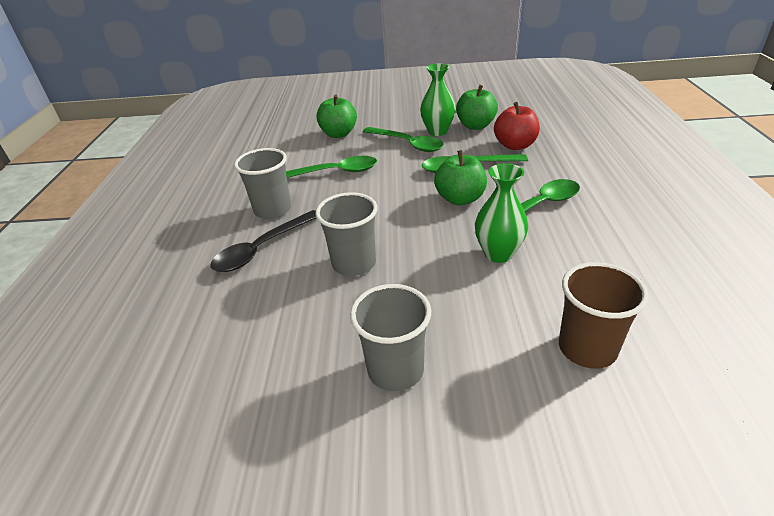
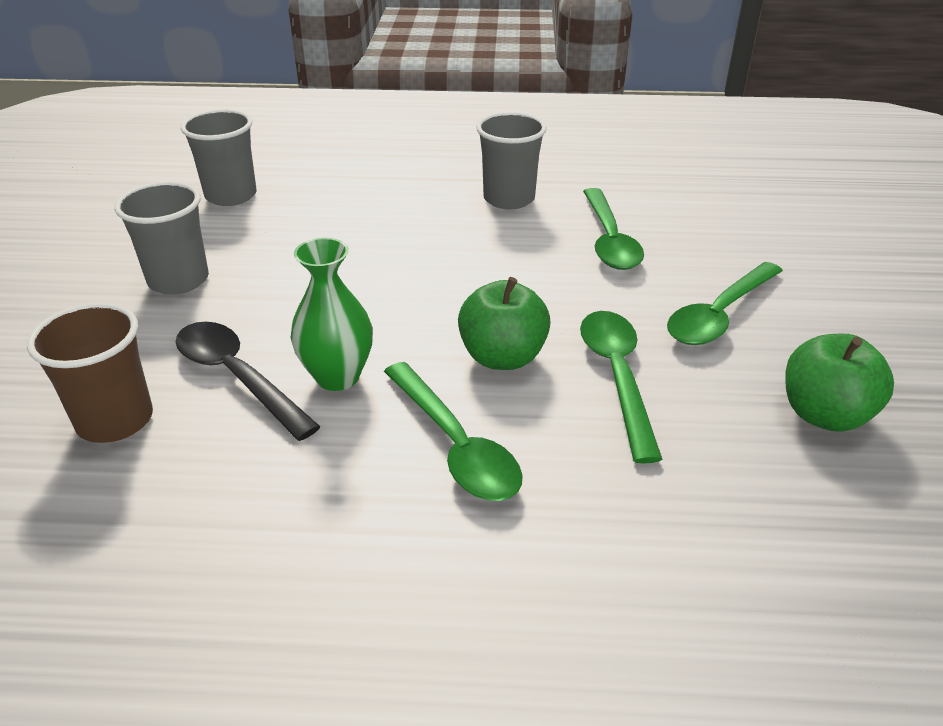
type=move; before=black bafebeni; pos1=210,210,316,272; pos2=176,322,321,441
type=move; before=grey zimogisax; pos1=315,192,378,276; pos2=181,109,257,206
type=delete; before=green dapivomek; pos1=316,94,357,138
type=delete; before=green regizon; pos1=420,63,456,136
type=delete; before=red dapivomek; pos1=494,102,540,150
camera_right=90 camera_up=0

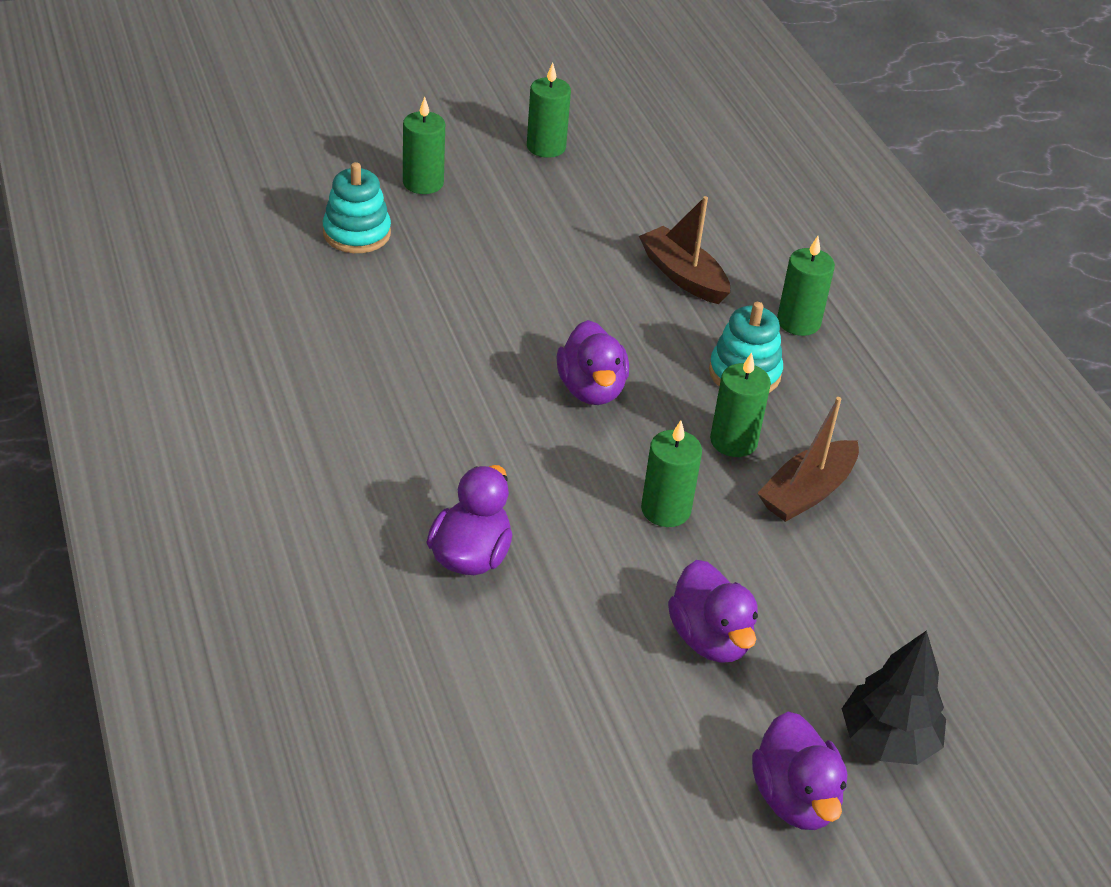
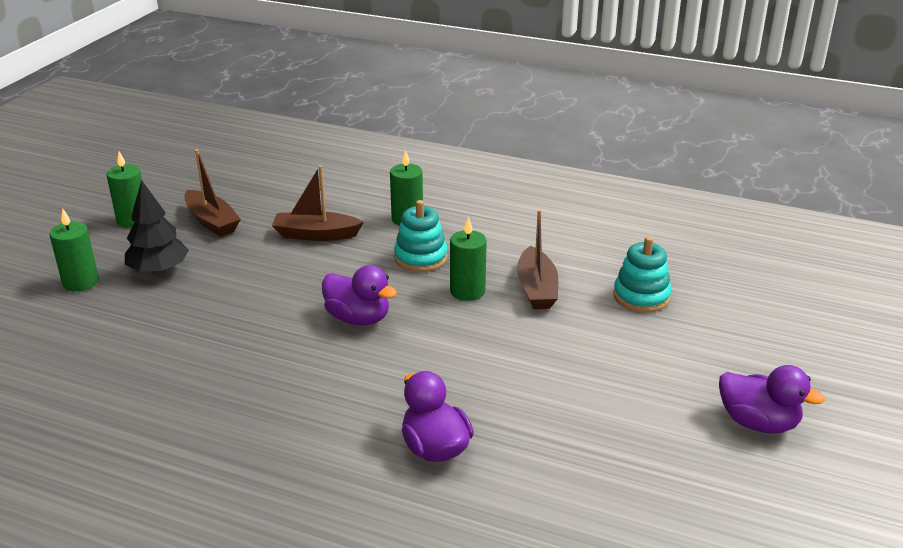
type=move; before=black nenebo; pos1=842,630,946,765; pos2=125,180,189,274
type=insert; after=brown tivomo; pos2=184,149,241,236
type=move; before=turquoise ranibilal; pos1=323,162,391,253; pos2=613,236,672,313
type=delete; before=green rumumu; pos1=641,420,702,527
type=delete; before=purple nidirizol; pos1=668,560,758,663
camera_right=-45 camera_up=-10

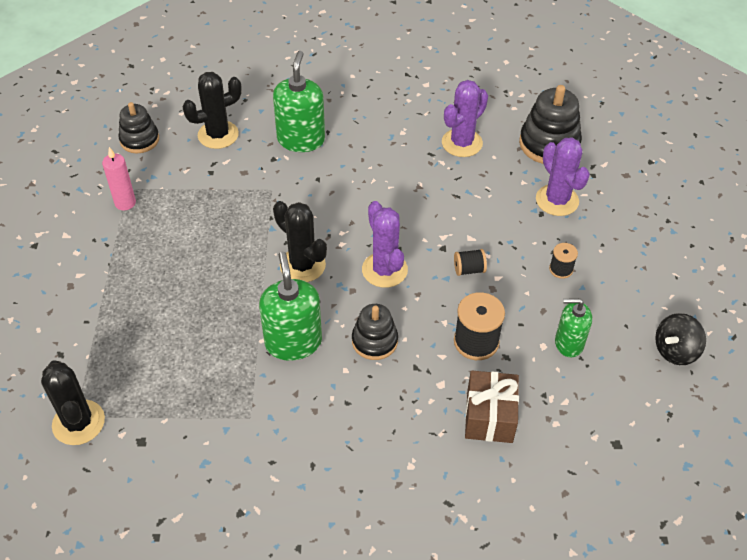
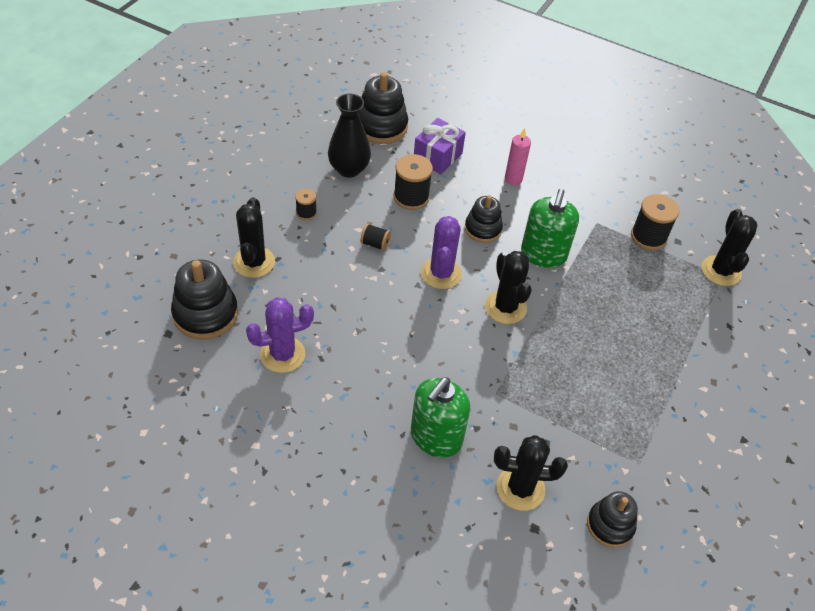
type=recolor; before=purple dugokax; after=black dugokax; pos1=536,137,590,216; pos2=233,197,275,278
type=replace; before=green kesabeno; after=black regizon; pos1=555,298,592,357; pos2=328,94,371,178
type=insert; after=black ranibilal; pos2=358,72,408,144
type=recolor; before=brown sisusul; after=purple sisusul; pos1=465,371,519,443; pos2=414,118,466,174
type=move; before=pink rumumu; pos1=102,147,136,211; pos2=505,128,531,185
type=insert; after=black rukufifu; pos2=631,194,680,250
type=delete; before=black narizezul; pos1=655,313,706,365
camera_right=-155 camera_up=0

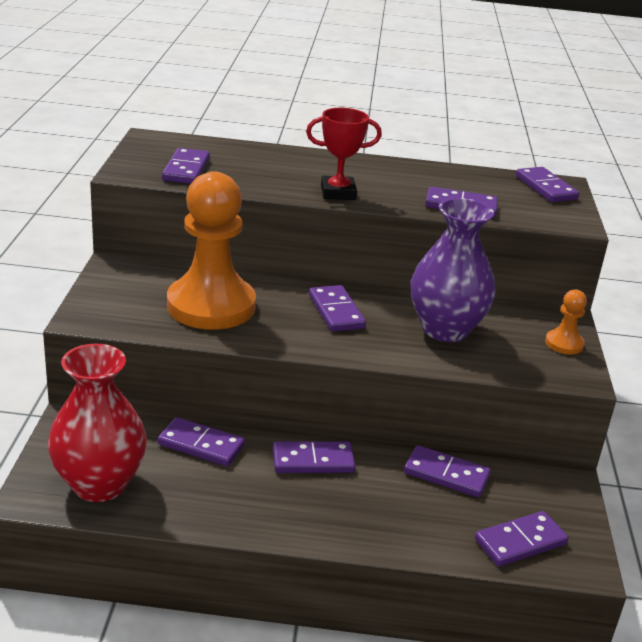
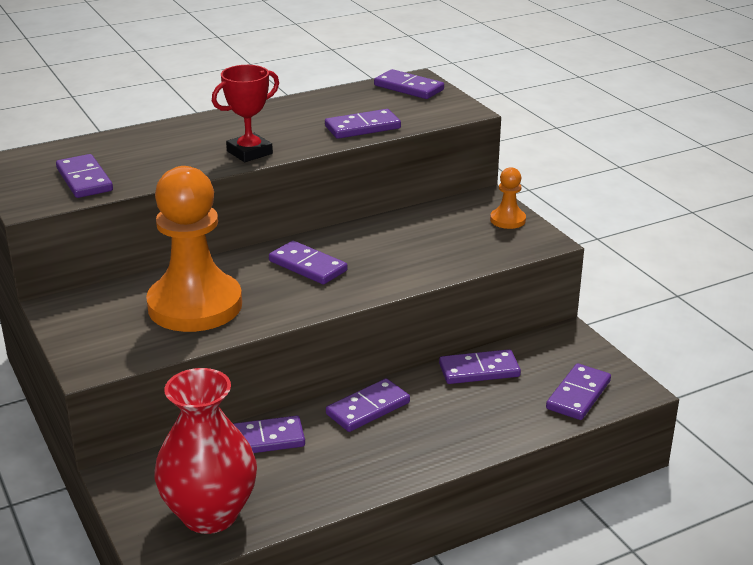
type=delete; before=purple regizon; pos1=411,198,496,342
camera_right=-30 camera_up=0

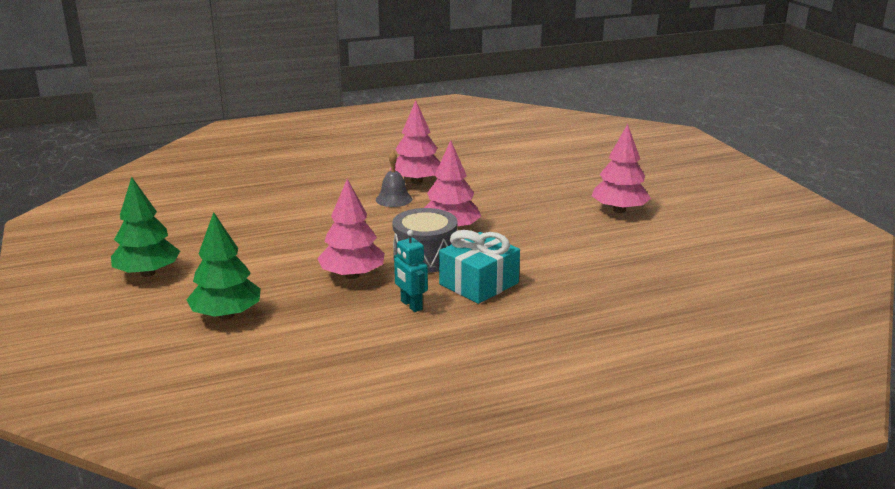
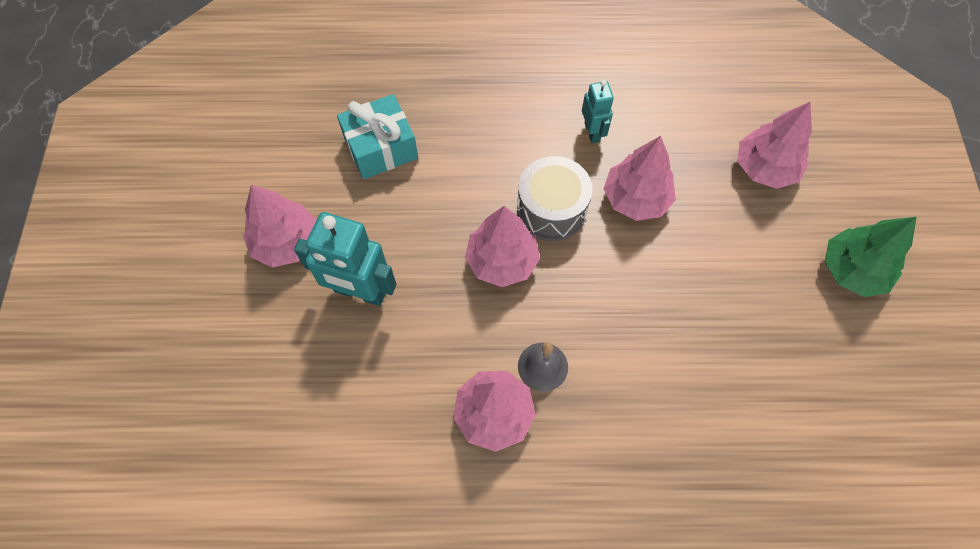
type=insert; after=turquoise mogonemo; pos2=294,212,396,306
type=move; before=turquoise sisusul; pos1=439,230,520,304; pos2=337,94,418,179
type=recolor; before=green nenebo; after=pink nenebo; pos1=187,212,261,319; pos2=738,102,812,189
camera_right=-160 camera_up=40

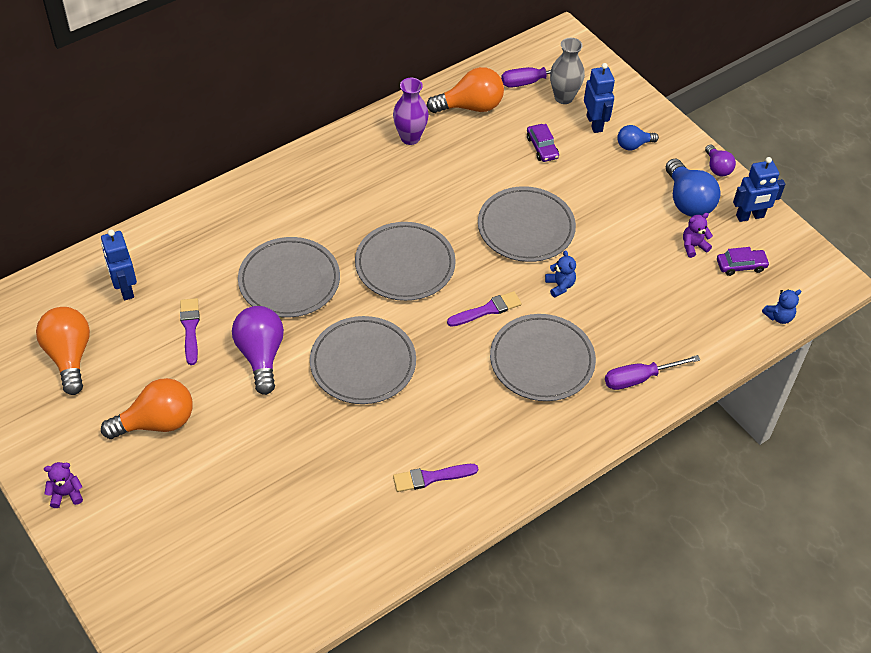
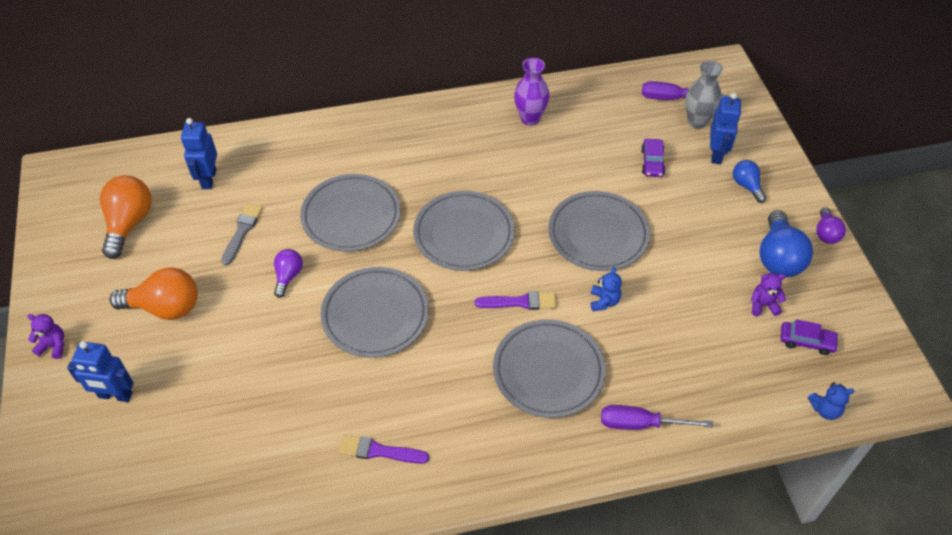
type=move; before=blue mogonemo; pos1=733,157,785,222; pos2=67,341,134,402
type=recolor; before=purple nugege; after=grey nugege; pos1=180,298,200,365; pos2=221,203,263,266
type=resize; before=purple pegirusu; pos1=232,306,284,395; pos2=274,249,303,298; scale=0.56
type=rotate; before=blue pegirusu; pos1=617,125,659,150; pos2=733,160,766,203; turn=60
type=delete; before=orange pegirusu; pos1=427,67,504,113
camera_right=25 camera_up=0

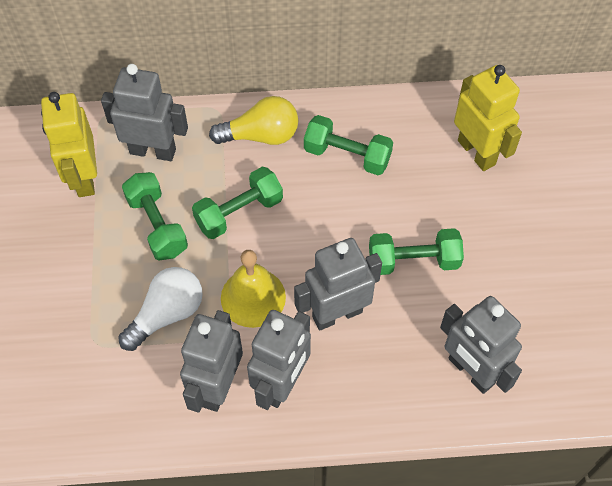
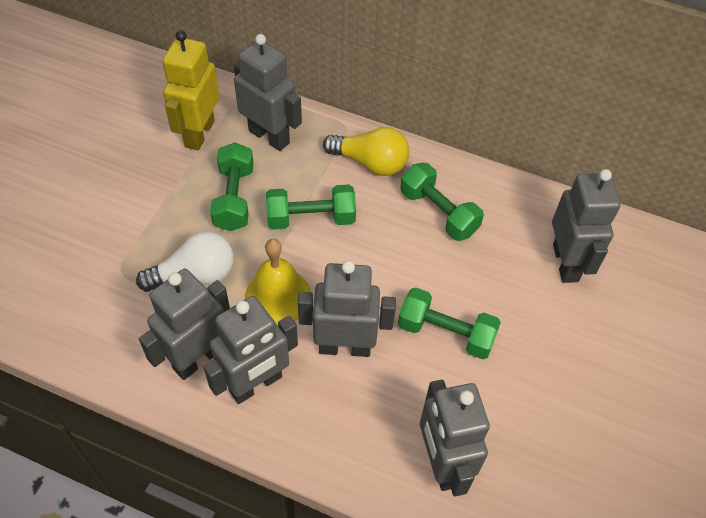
type=recolor; before=yellow mogonemo; after=grey mogonemo; pos1=454,65,522,171; pos2=552,169,621,283
camera_right=25 camera_up=-5

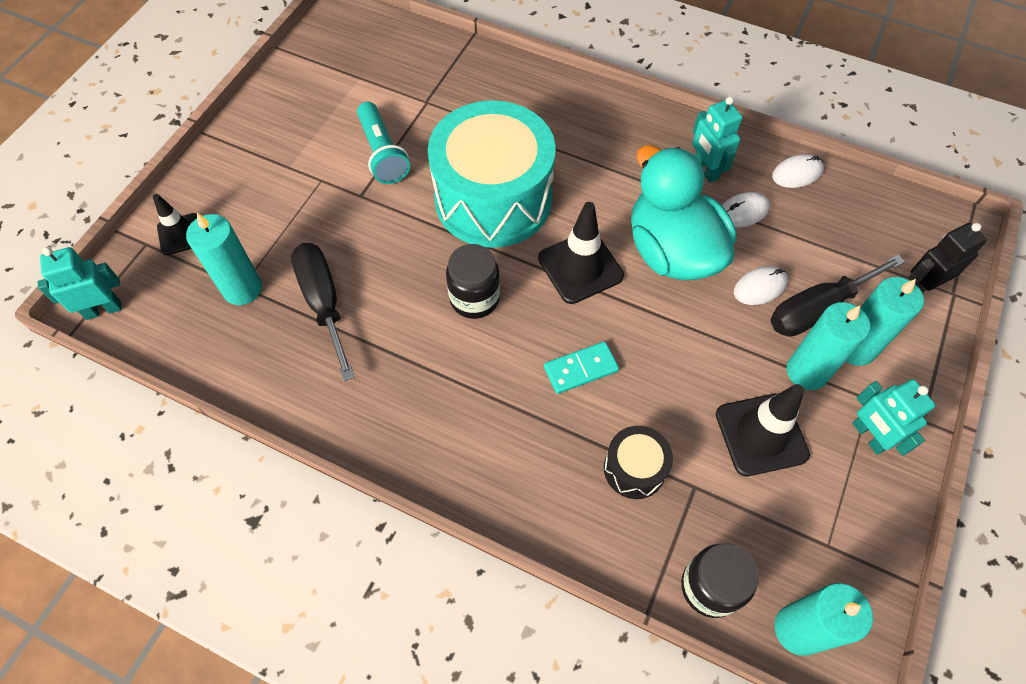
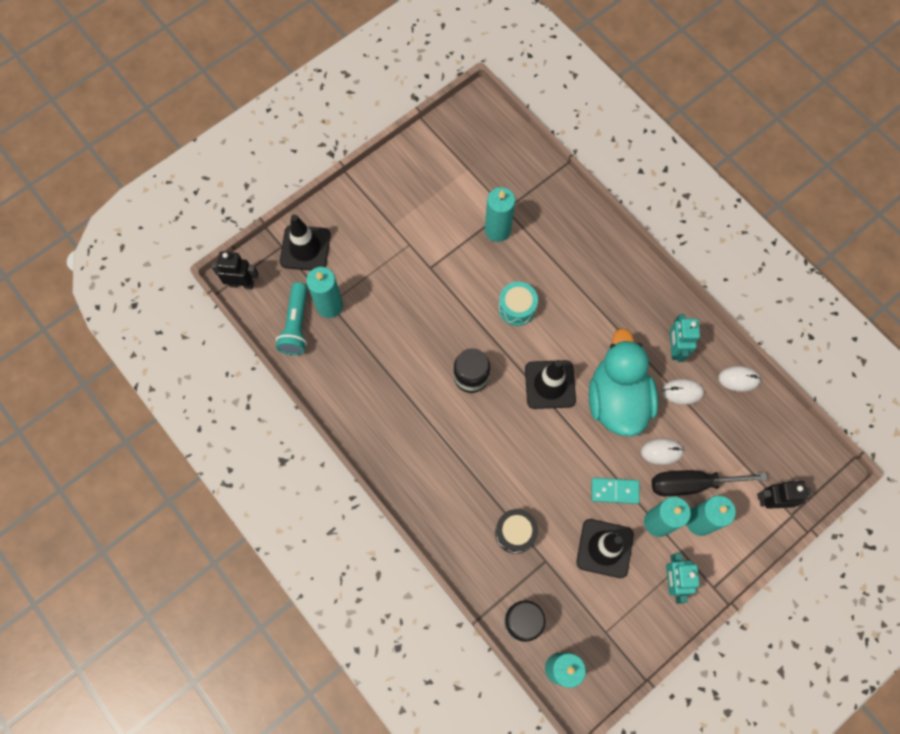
type=recolor; before=turquoise mogonemo; after=black mogonemo; pos1=38,247,122,320; pos2=211,251,259,289
type=move; before=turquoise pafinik; pos1=357,102,410,184; pos2=276,282,307,355
type=resize; before=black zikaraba; pos1=153,194,197,255; pos2=280,214,331,271; scale=1.6
type=insert; after=turquoise rumumu; pos2=485,187,515,242
type=resize; before=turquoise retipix; pos1=428,100,556,248; pos2=498,282,538,326; scale=0.44
type=move; before=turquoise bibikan; pos1=544,341,619,394; pos2=591,478,640,504
type=delete; before=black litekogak; pos1=291,243,355,381
camera_right=25 camera_up=10

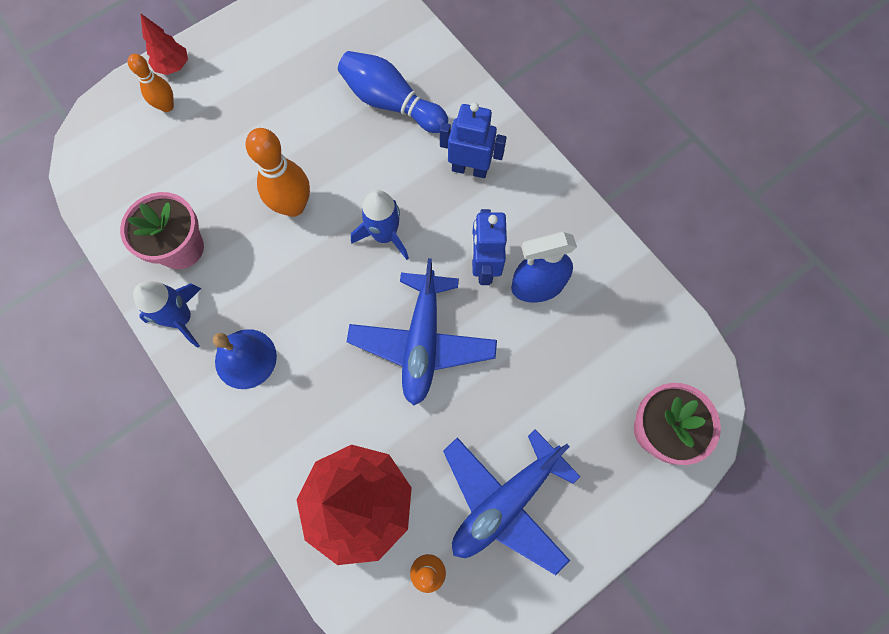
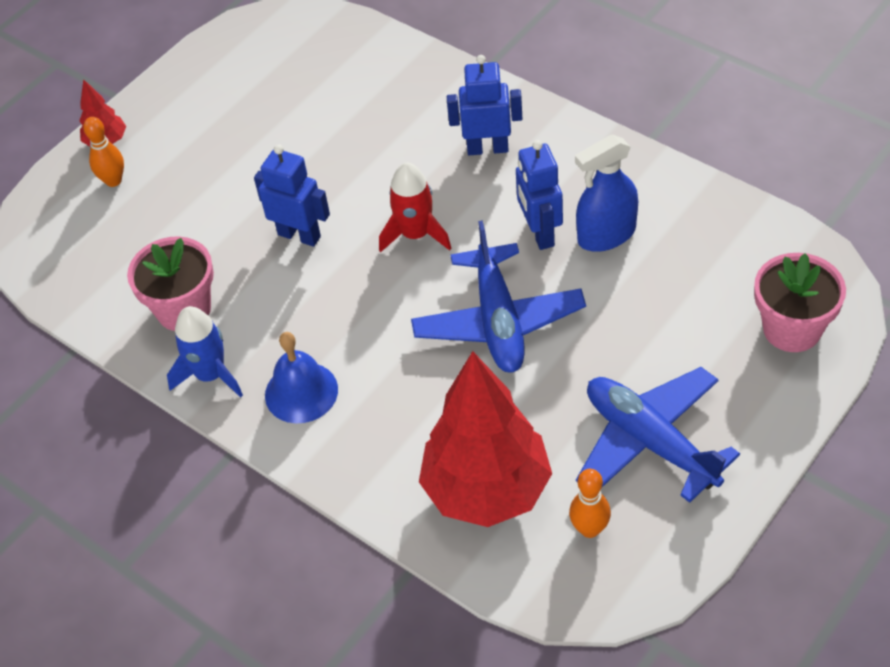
type=replace; before=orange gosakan; after=blue mogonemo; pos1=246,128,310,217; pos2=254,144,330,247
type=recolor; before=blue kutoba; after=red kutoba; pos1=351,190,409,260; pos2=379,162,451,253
type=rotate; before=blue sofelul; pos1=443,429,581,575; pos2=576,367,740,503; turn=105
type=delete; before=blue gosakan; pos1=338,51,448,133
camera_right=-10 camera_up=-20

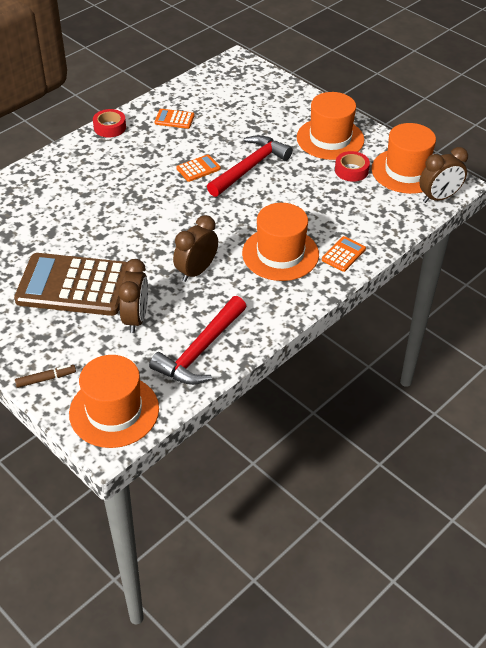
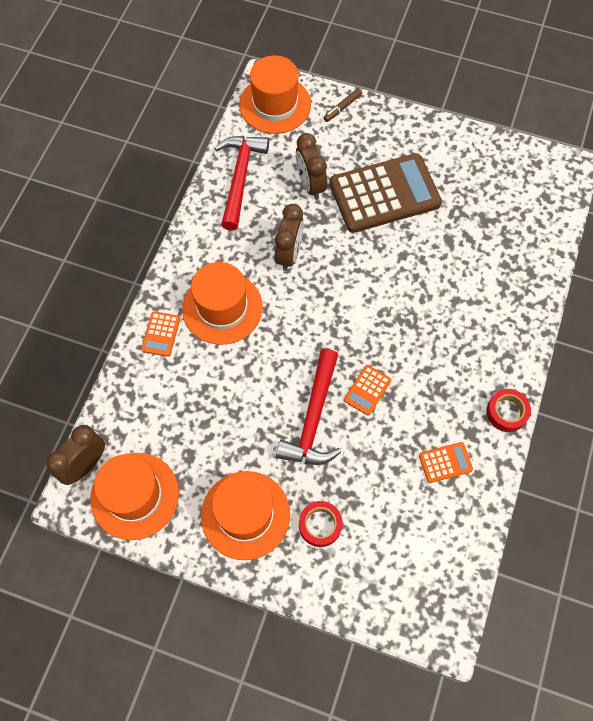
type=move; before=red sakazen; pos1=335,151,370,182; pos2=299,501,343,547
camera_right=155 camera_up=20

